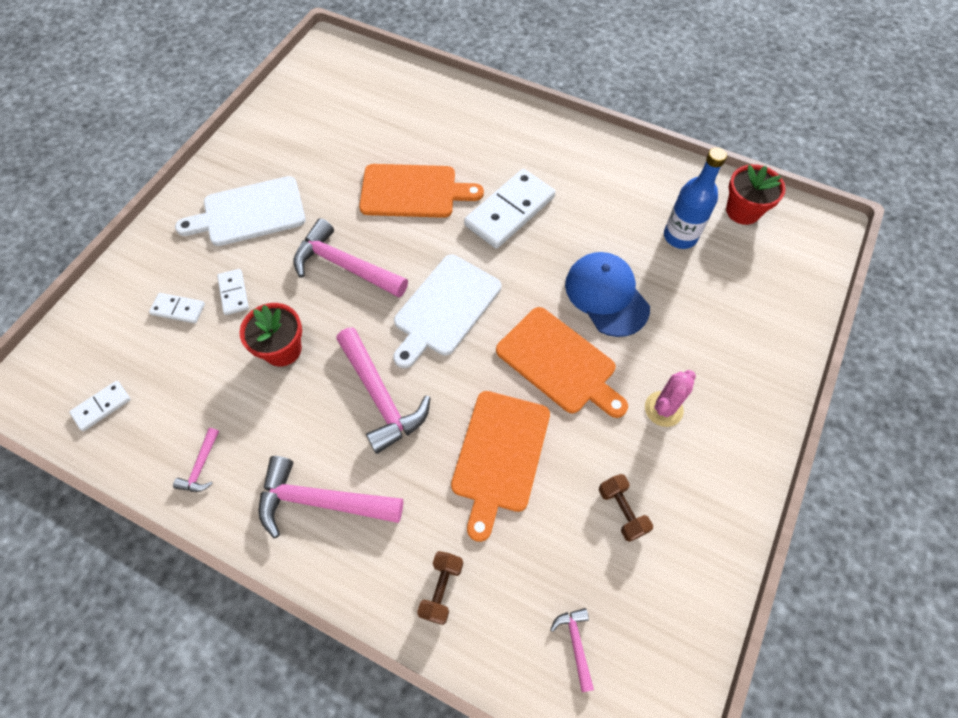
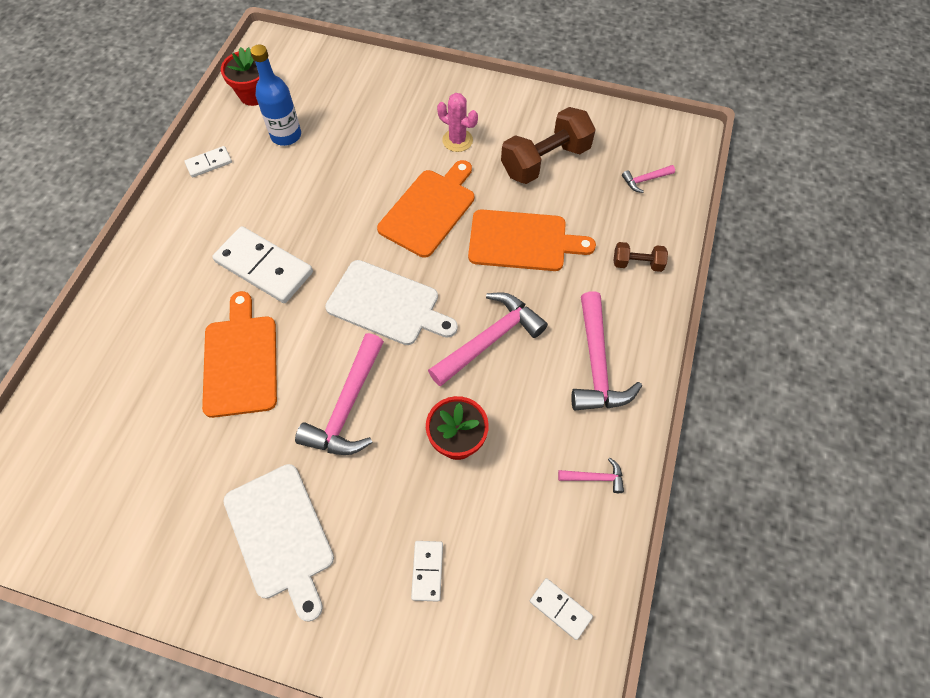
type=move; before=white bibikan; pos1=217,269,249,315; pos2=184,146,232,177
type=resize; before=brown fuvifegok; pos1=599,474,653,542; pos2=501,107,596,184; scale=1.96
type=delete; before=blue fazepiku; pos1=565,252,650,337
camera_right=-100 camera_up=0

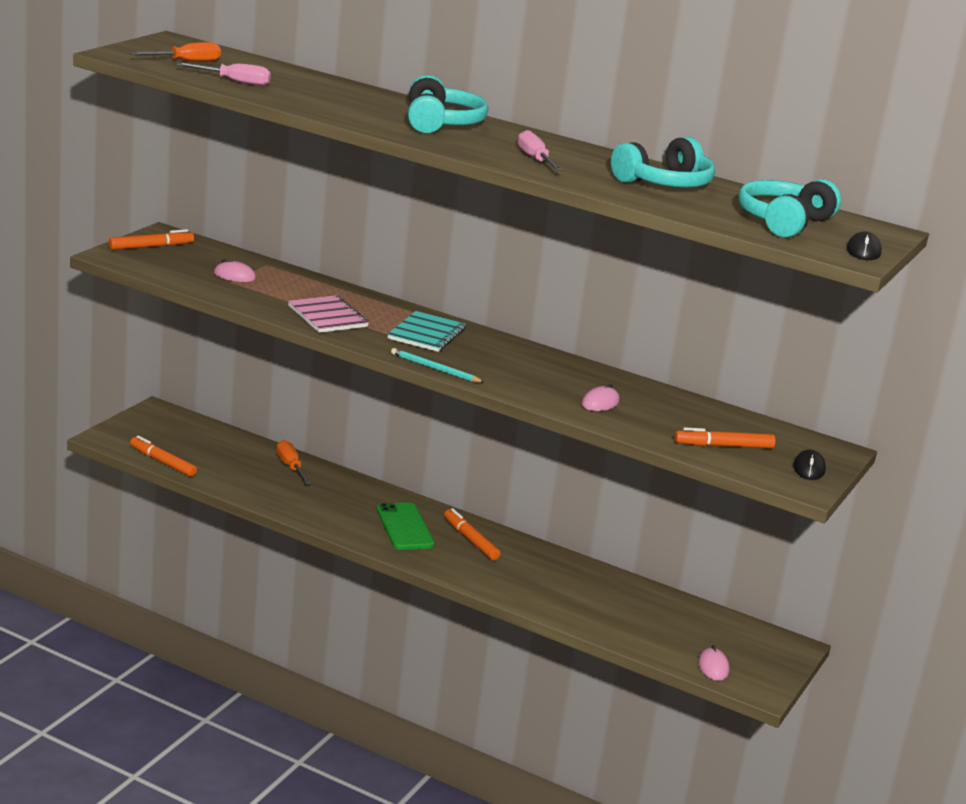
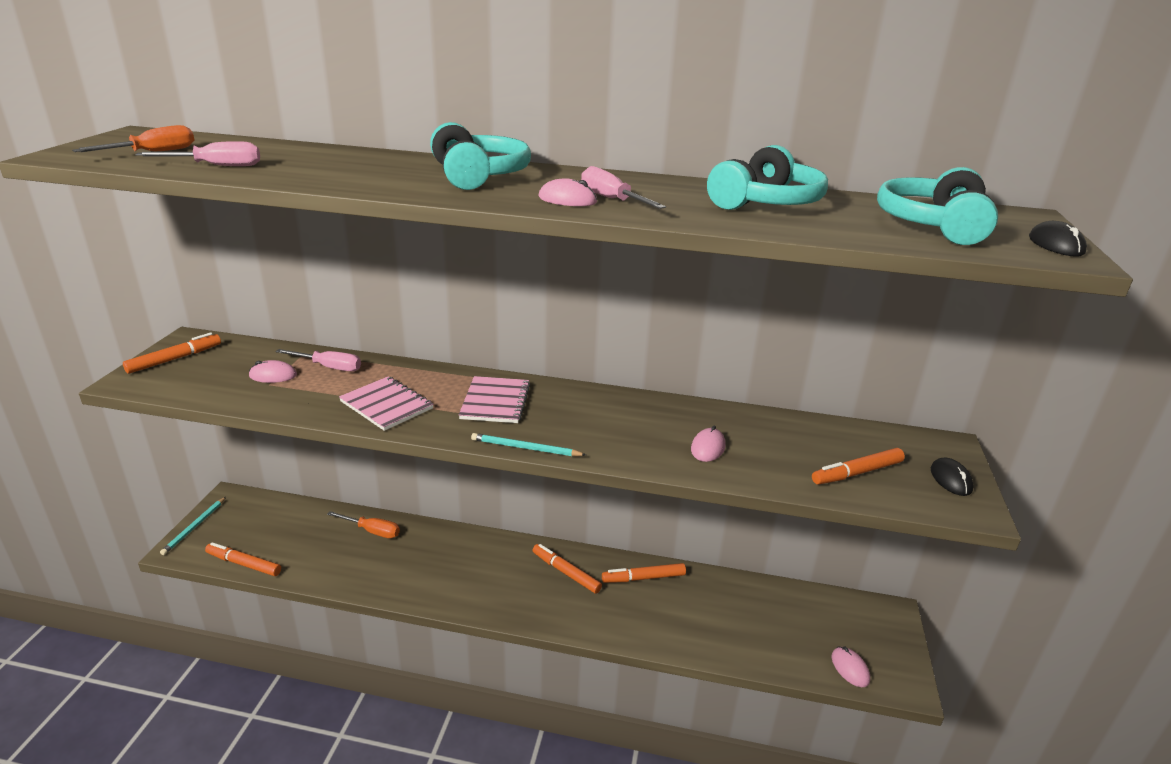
type=insert; after=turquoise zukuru; pos2=160,497,226,555
type=insert; after=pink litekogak; pos2=275,349,361,371
type=rotate; before=orange litekogak; pos1=276,440,311,485; pos2=327,511,400,538; turn=150
type=recolor; before=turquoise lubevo; after=pink lubevo; pos1=387,311,466,352; pos2=459,376,530,423
type=insert; after=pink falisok; pos2=538,178,597,206
type=insert; after=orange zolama; pos2=602,563,686,583
type=delete; before=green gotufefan; pos1=376,503,434,550
camera_right=-15 camera_up=5

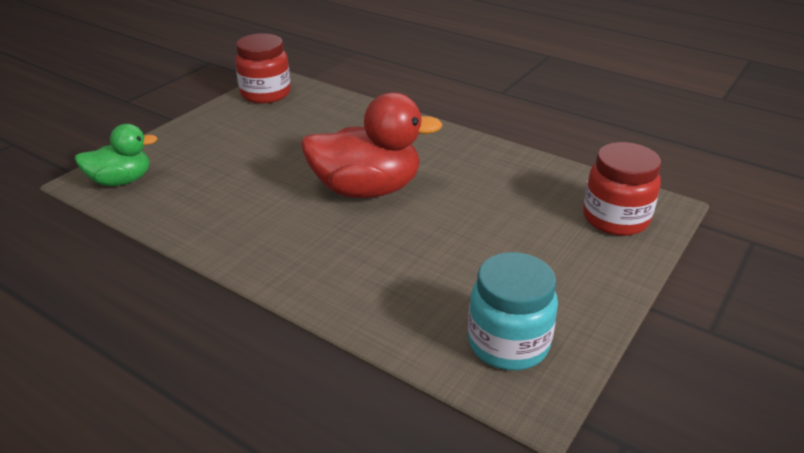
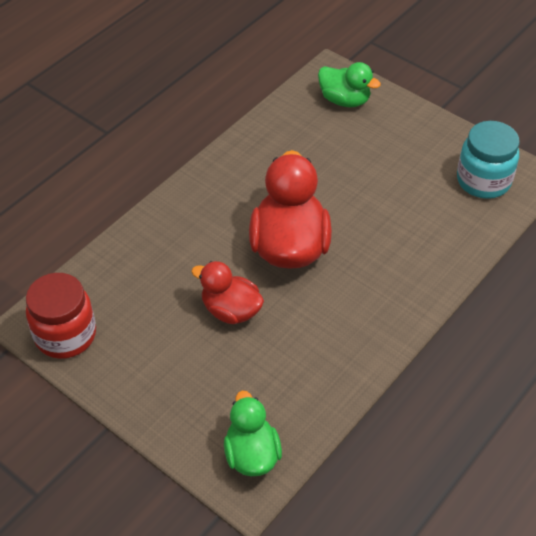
type=insert; after=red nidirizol; pos2=191,261,264,324
type=replace; before=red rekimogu; after=green nidirizol; pos1=583,142,661,236; pos2=318,62,381,107
camera_right=-85 camera_up=15

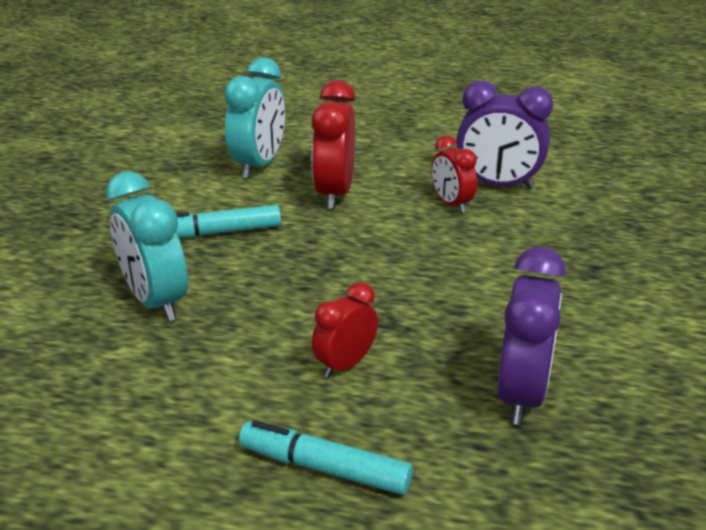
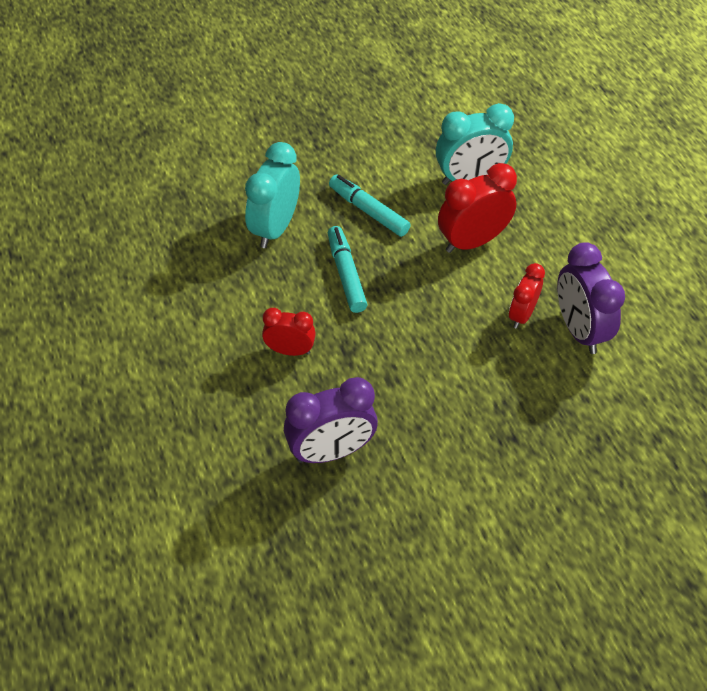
type=move; before=turquoise zolama; pos1=239,420,413,495; pos2=328,226,368,313
camera_right=55 camera_up=20

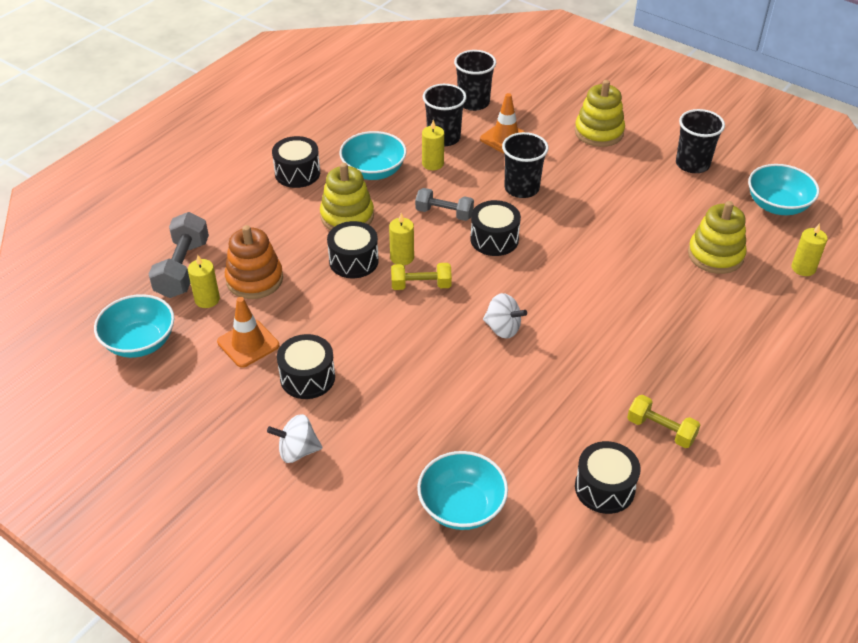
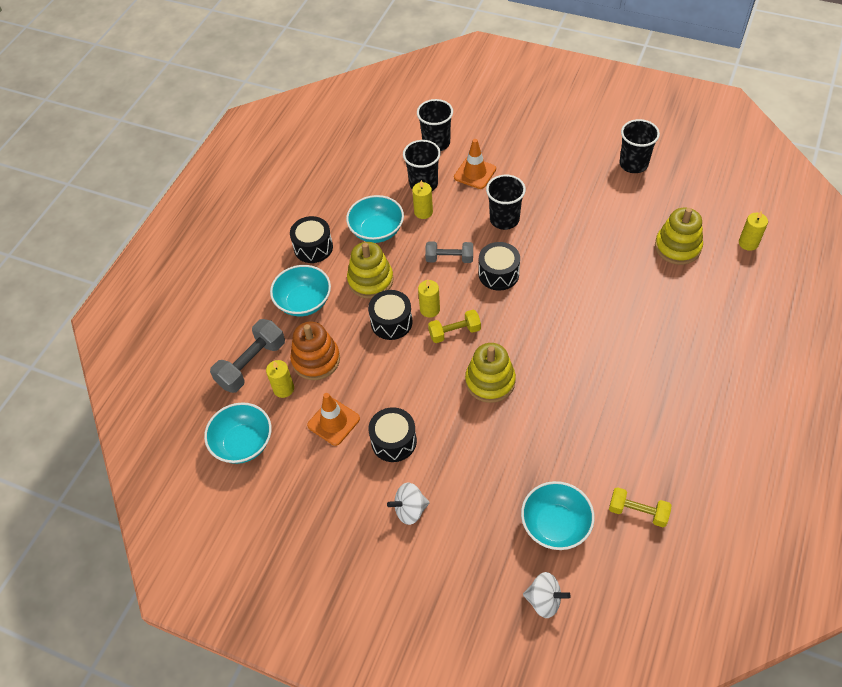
type=rotate; before=grey fuvifegok; pos1=149,212,209,298; pos2=210,319,285,393; turn=45
type=move; before=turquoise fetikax; pos1=748,164,819,215; pos2=270,265,331,316
type=move; before=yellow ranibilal; pos1=575,80,625,147; pos2=465,343,516,403
type=move; before=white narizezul; pos1=483,293,527,339; pos2=523,572,571,618
type=move; before=yellow fuvifegok; pos1=627,395,700,448; pos2=609,487,672,527
type=delete; before=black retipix; pos1=575,441,641,514
camera_right=-10 camera_up=10

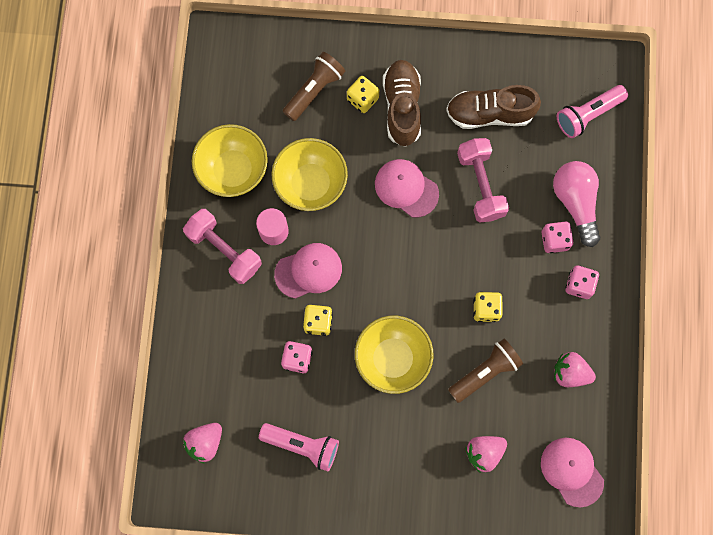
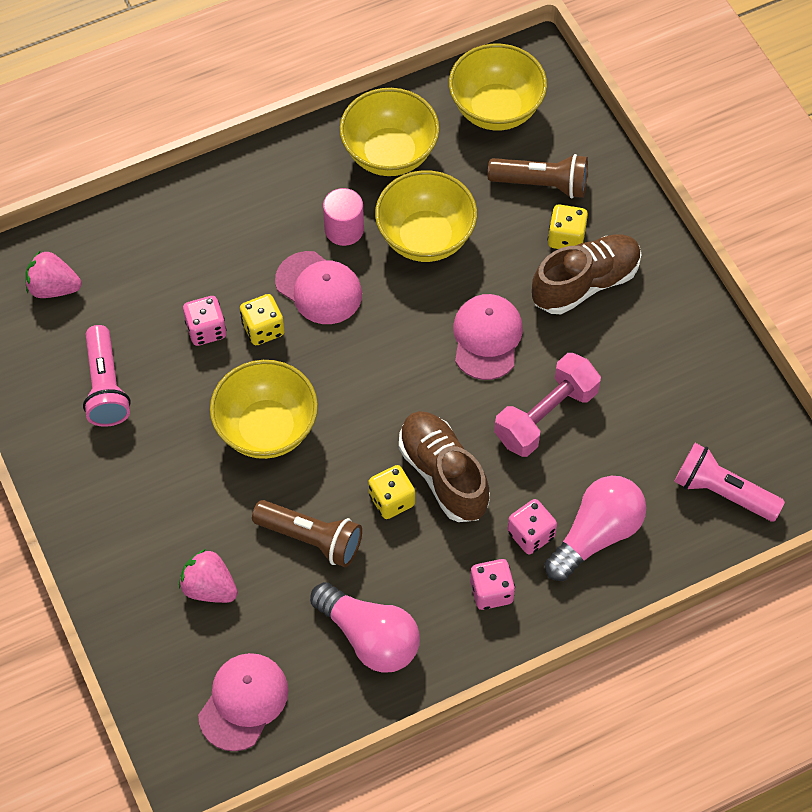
type=replace; before=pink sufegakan; after=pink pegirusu; pos1=554,352,596,387; pos2=310,582,420,673
type=move; before=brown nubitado; pos1=446,85,541,129; pos2=399,411,490,522
type=insert; after=yellow fetikax; pos2=449,44,547,130
type=delete; before=pink fuvifegok; pos1=183,209,262,284
camera_right=60 camera_up=-15

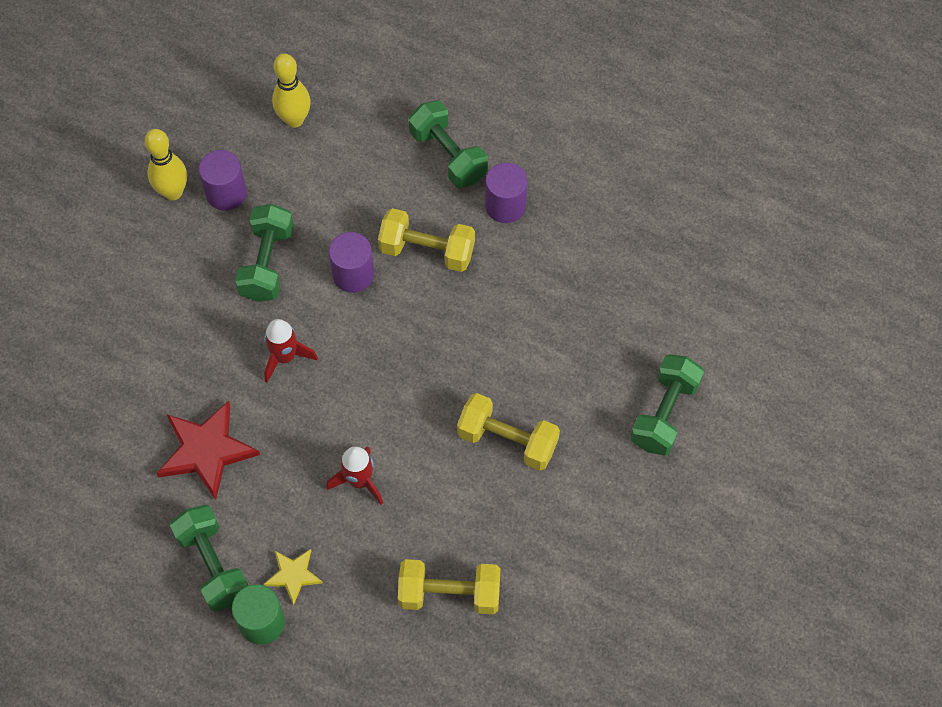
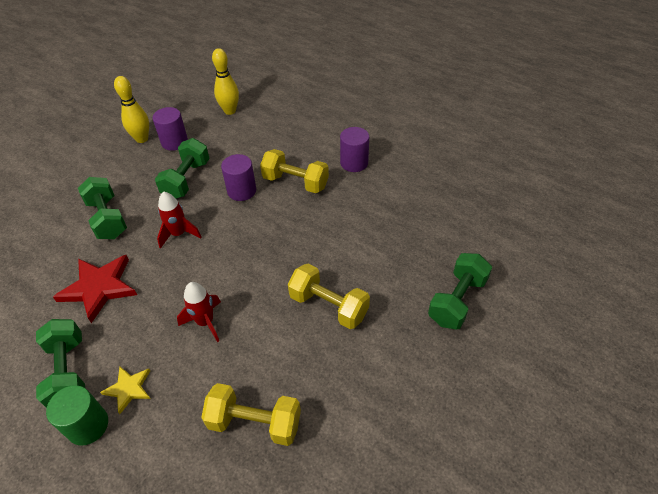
type=move; before=green fuvifegok; pos1=409,100,488,188; pos2=78,177,127,239
camera_right=10 camera_up=-15

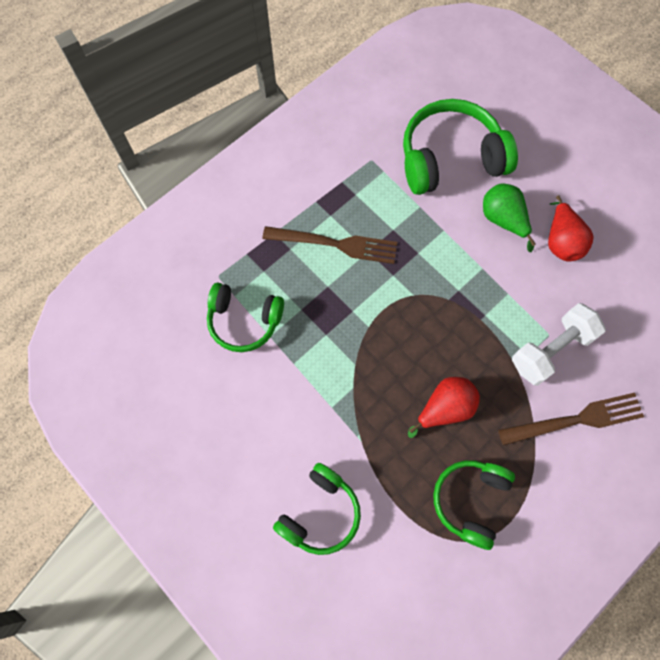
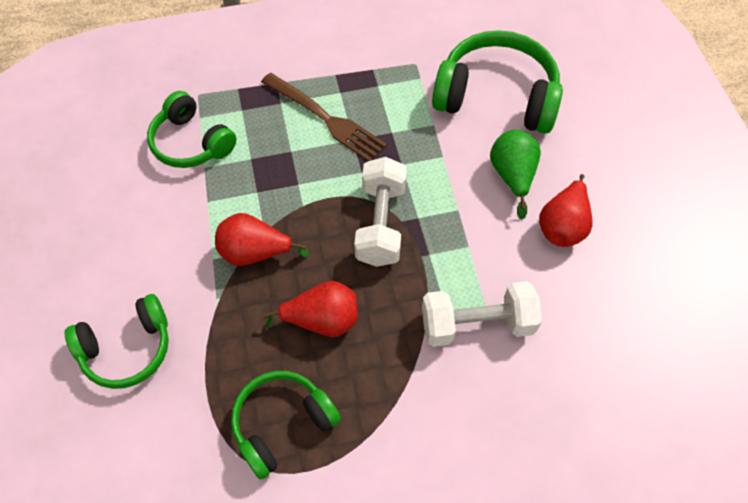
type=insert; after=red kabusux; pos2=215,213,309,266
type=insert; after=white fuvifegok; pos2=354,157,407,267
type=delete; before=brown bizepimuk; pos1=498,393,644,446
camera_right=30 camera_up=-10

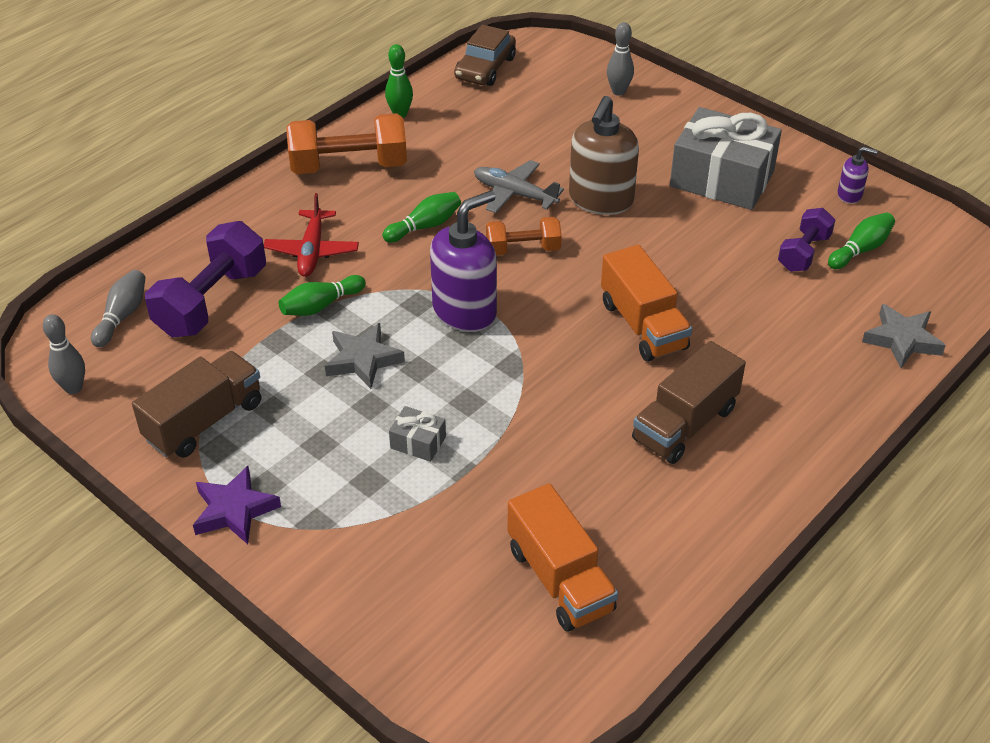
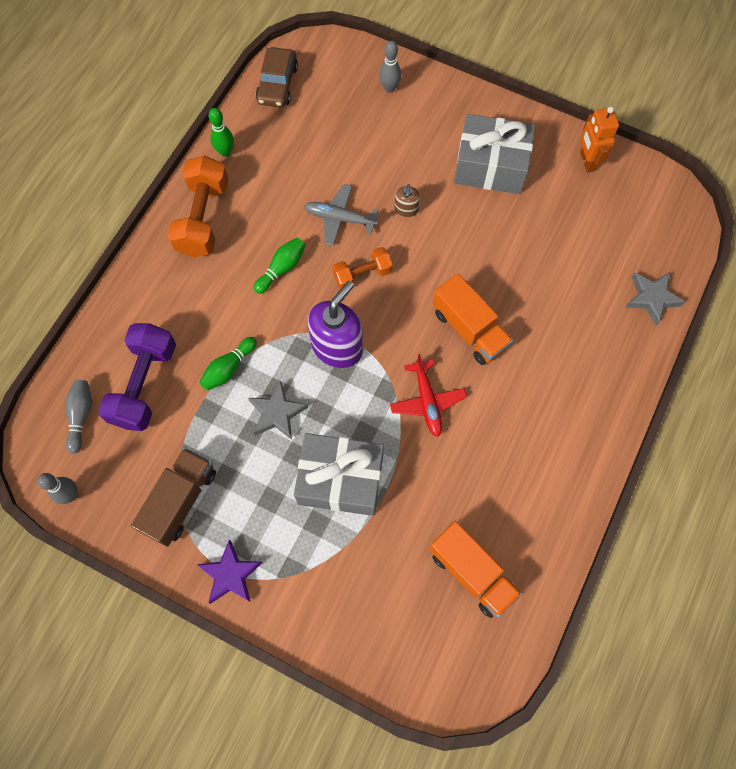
type=rotate; before=orange fuvifegok; pos1=286,113,407,174; pos2=168,155,228,257; turn=-60
type=resize; before=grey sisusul; pos1=389,406,446,462; pos2=294,433,384,516; scale=2.35
type=move; before=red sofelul; pos1=264,193,359,277; pos2=390,354,467,437
type=resize; before=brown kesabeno; pos1=569,96,639,215; pos2=395,184,420,217; scale=0.47
type=replace; before=purple kesabeno; after=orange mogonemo; pos1=838,147,878,203; pos2=580,106,619,172
type=delete; before=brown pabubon; pos1=632,341,746,464
type=delete; before=purple fuvifegok; pos1=778,208,835,272
type=delete; before=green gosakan; pos1=828,213,895,269
camera_right=-15 camera_up=25

